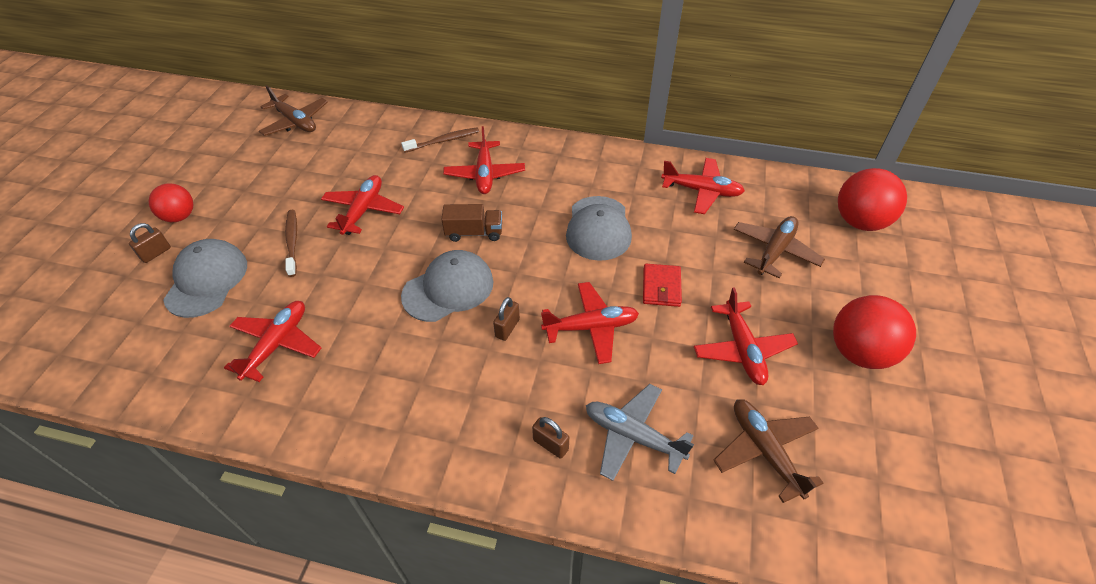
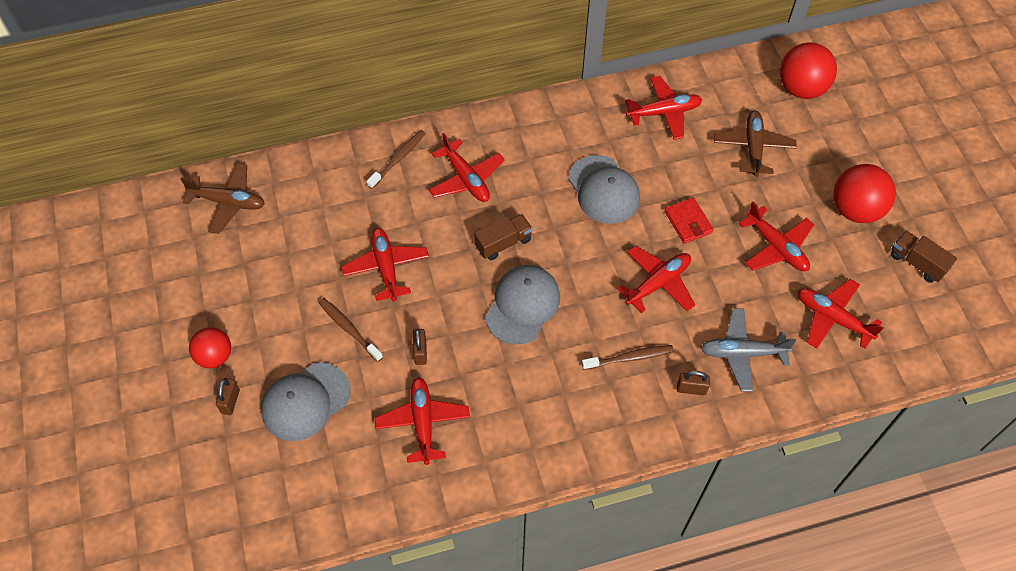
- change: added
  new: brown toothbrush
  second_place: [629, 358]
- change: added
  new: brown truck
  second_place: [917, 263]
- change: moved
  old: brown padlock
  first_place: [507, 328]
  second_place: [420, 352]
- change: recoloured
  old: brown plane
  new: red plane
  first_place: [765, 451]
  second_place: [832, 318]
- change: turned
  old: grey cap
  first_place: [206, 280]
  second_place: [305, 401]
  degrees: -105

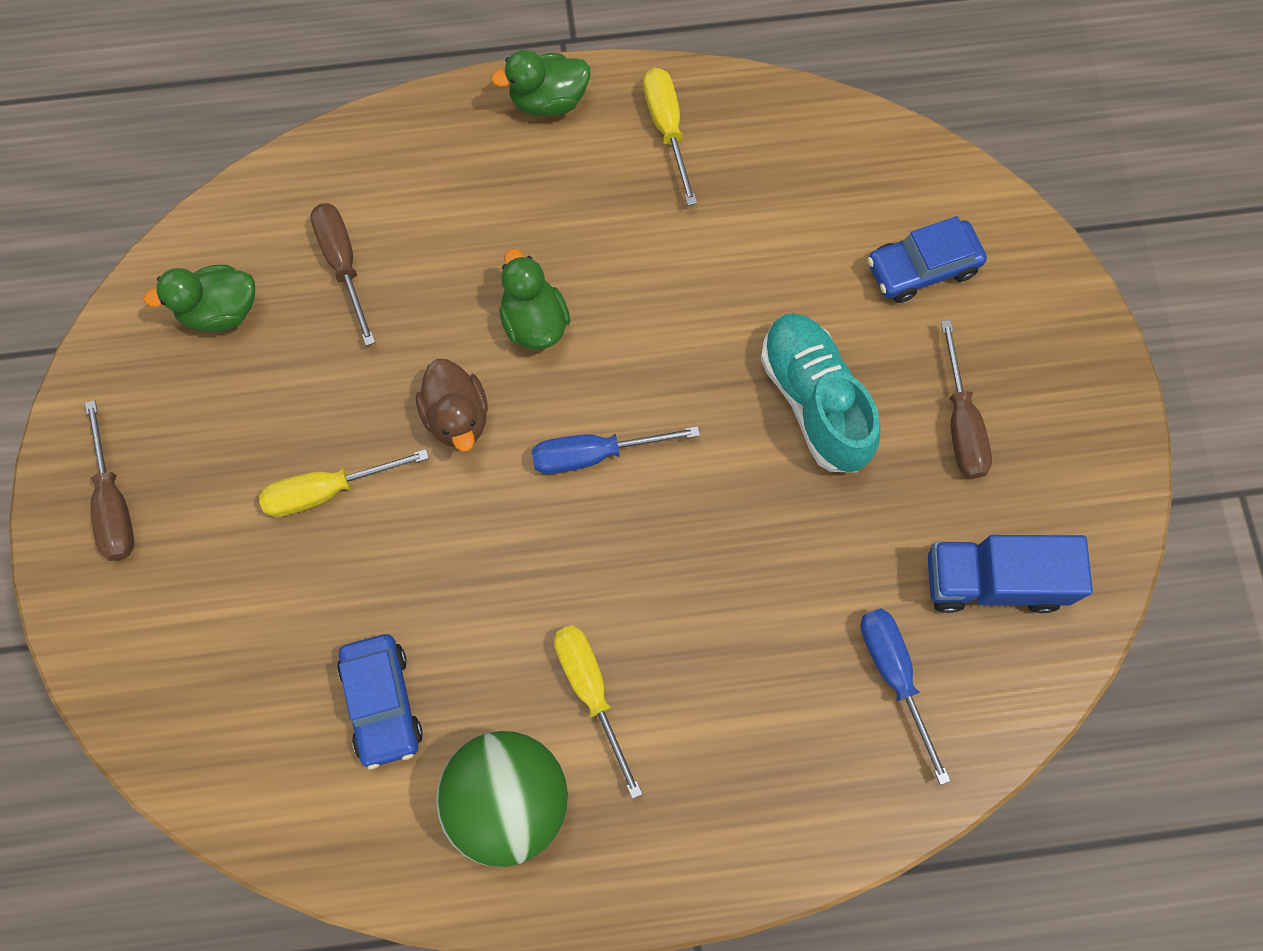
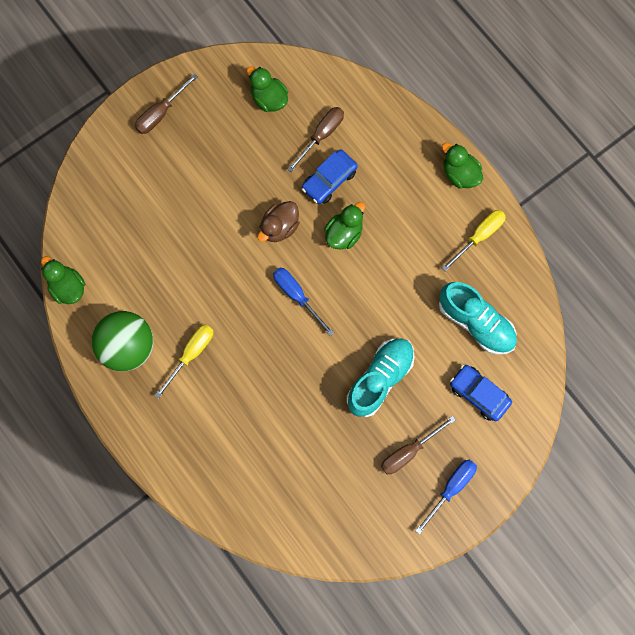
- change: removed
  old: yellow screwdriver
  first_place: [328, 490]
- change: removed
  old: blue truck
  first_place: [992, 580]
- change: added
  new: green duck
  second_place: [68, 287]
- change: added
  new: turquoise shoe
  second_place: [475, 322]
- change: moved
  old: blue car
  first_place: [382, 702]
  second_place: [329, 180]
- change: moved
  old: blue screwdriver
  first_place: [894, 675]
  second_place: [451, 488]

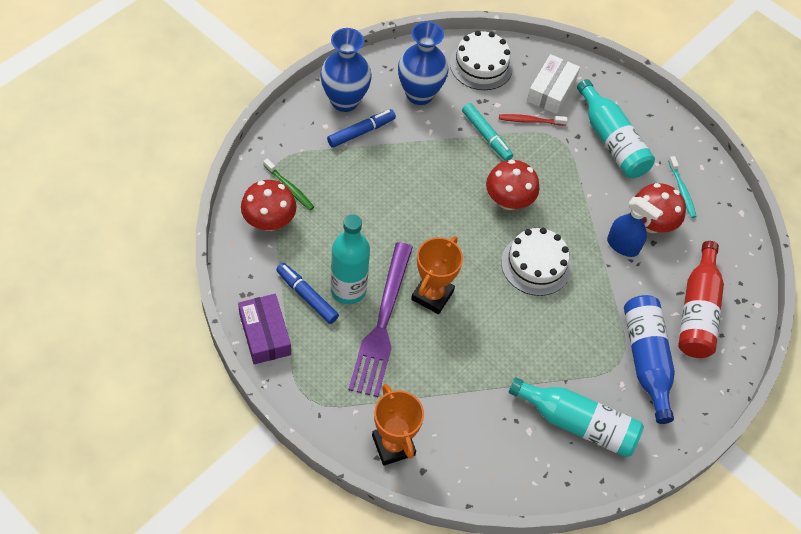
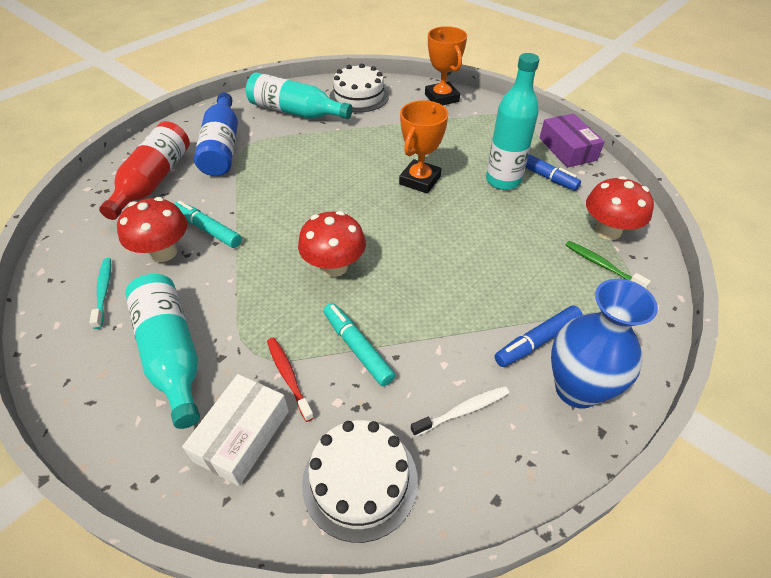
- change: removed
  old: purple fork
  first_place: [382, 324]
- change: moved
  old: white cake
  first_place: [536, 264]
  second_place: [359, 96]
- change: replaced
  old: blue vase
  new: white toothbrush
  first_place: [419, 94]
  second_place: [463, 410]
- change: replaced
  old: blue spray bottle
  new: turquoise marker
  first_place: [623, 246]
  second_place: [208, 229]
- change: turned
  old: red toothbrush
  first_place: [530, 121]
  second_place: [288, 376]
  degrees: -120

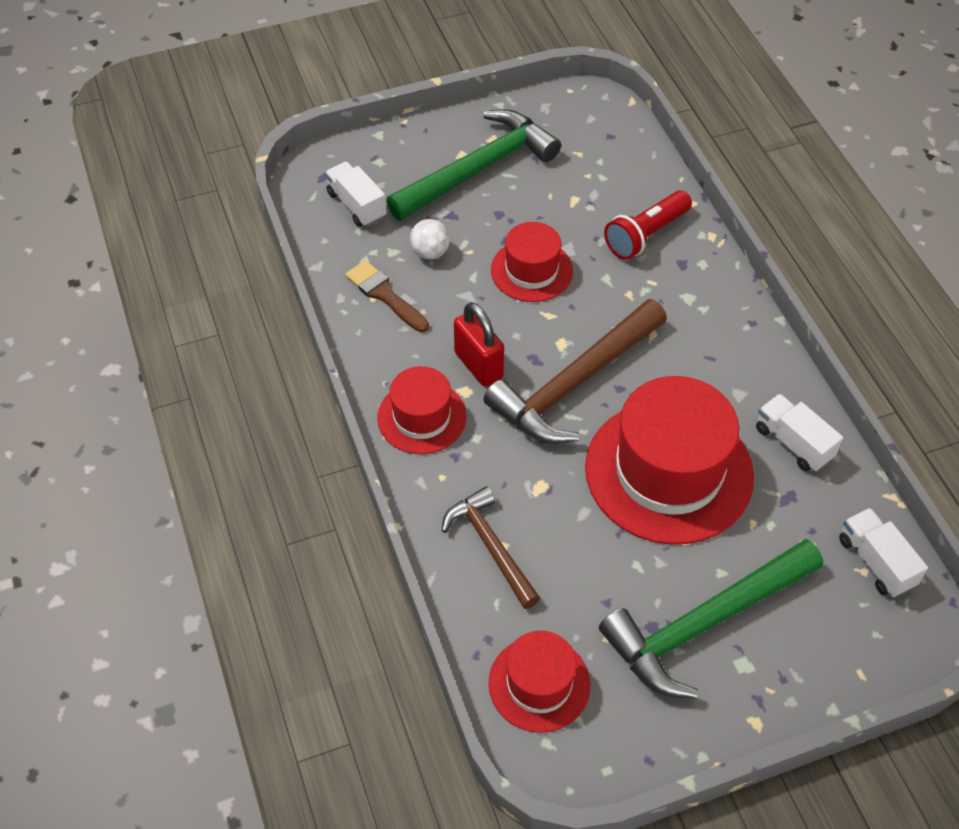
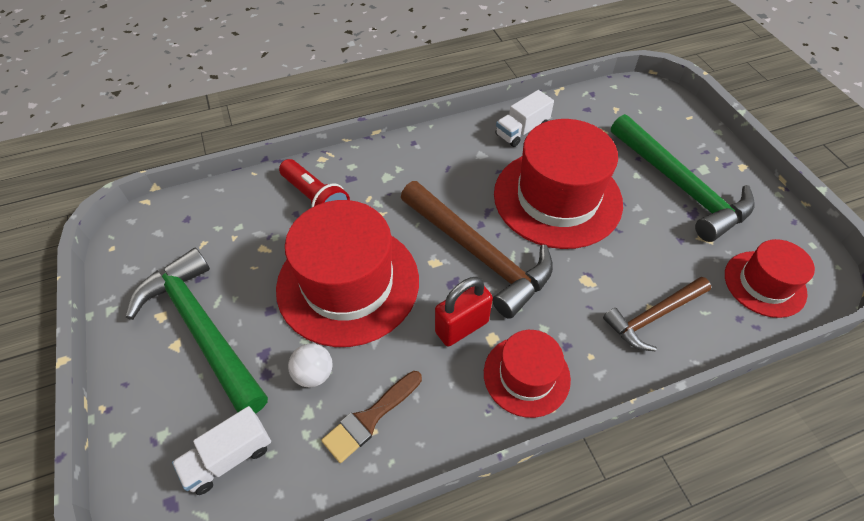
- change: removed
  old: white truck
  first_place: [876, 562]
- change: resized
  old: red hat
  first_place: [531, 270]
  second_place: [348, 283]
  factor: 1.83

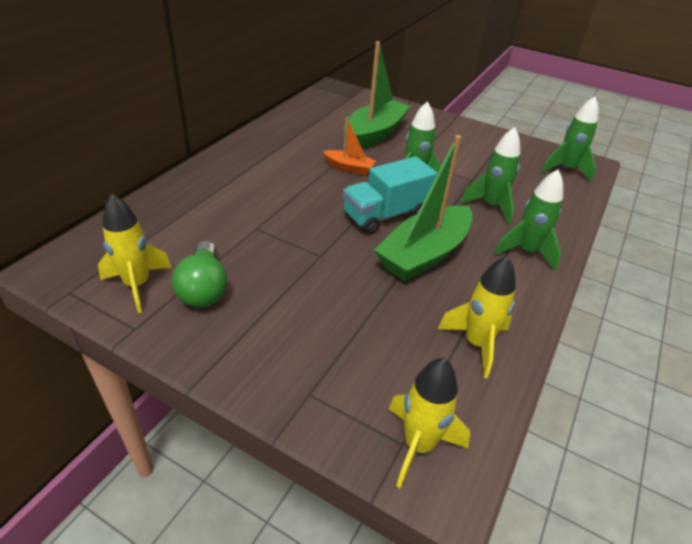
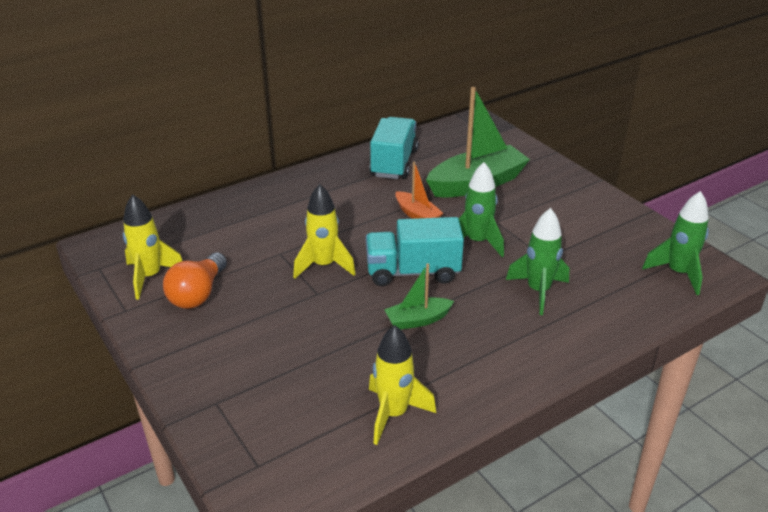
- change: removed
  old: green rocket
  first_place: [526, 252]
- change: added
  new: turquoise truck
  second_place: [394, 163]
- change: moved
  old: yellow rocket
  first_place: [418, 445]
  second_place: [324, 265]
- change: recoloured
  old: green light bulb
  new: orange light bulb
  first_place: [204, 288]
  second_place: [198, 294]
- change: resized
  old: green boat
  first_place: [424, 254]
  second_place: [418, 320]
  factor: 0.51

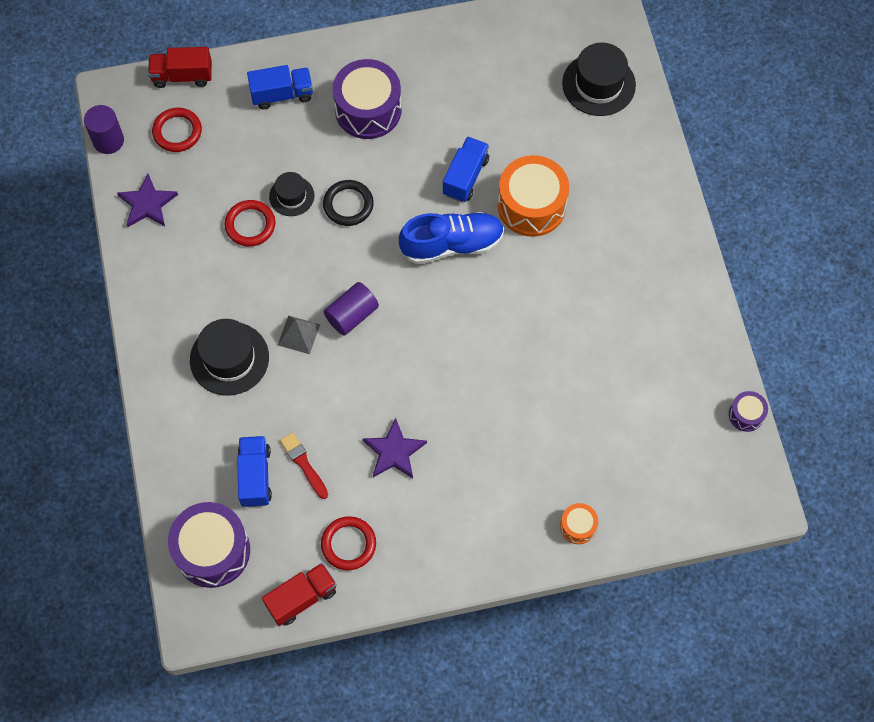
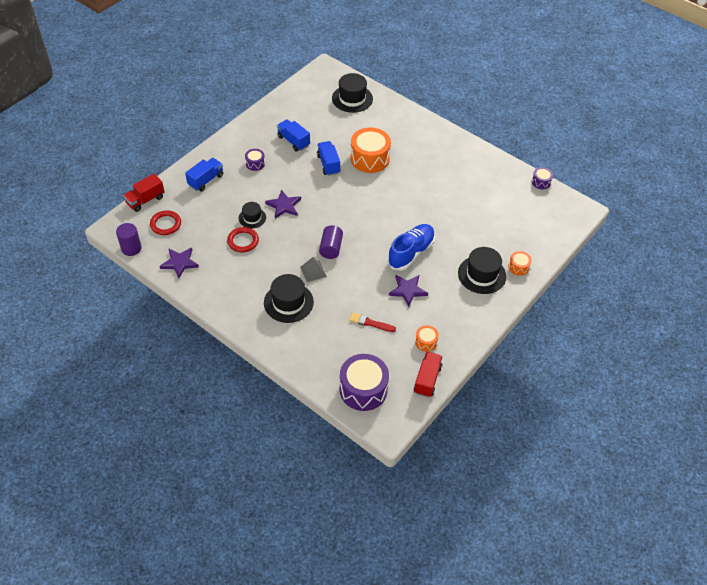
- change: added
  new: black hat
  second_place: [482, 275]
- change: moved
  old: blue truck
  first_place: [255, 476]
  second_place: [293, 141]
- change: moved
  old: blue shoe
  first_place: [452, 244]
  second_place: [411, 252]
- change: replaced
  old: red ring
  new: orange drum
  first_place: [348, 544]
  second_place: [426, 342]
- change: replaced
  old: black ring
  new: purple star
  first_place: [348, 204]
  second_place: [284, 205]
- change: resized
  old: purple drum
  first_place: [368, 110]
  second_place: [255, 163]
  factor: 0.49

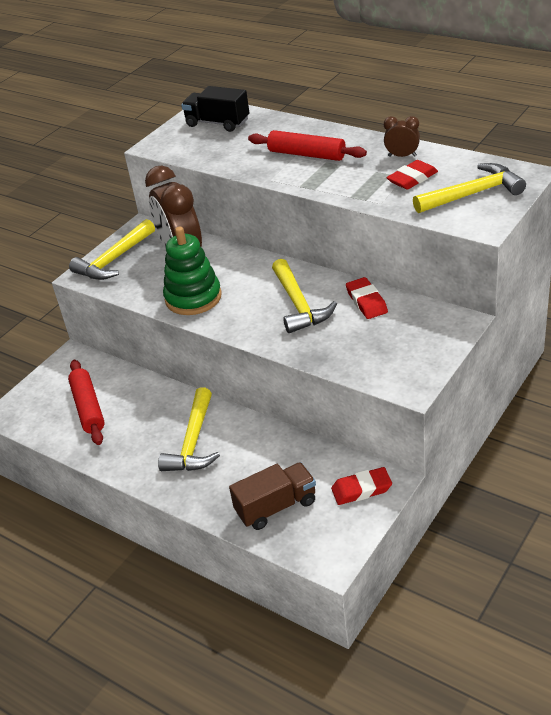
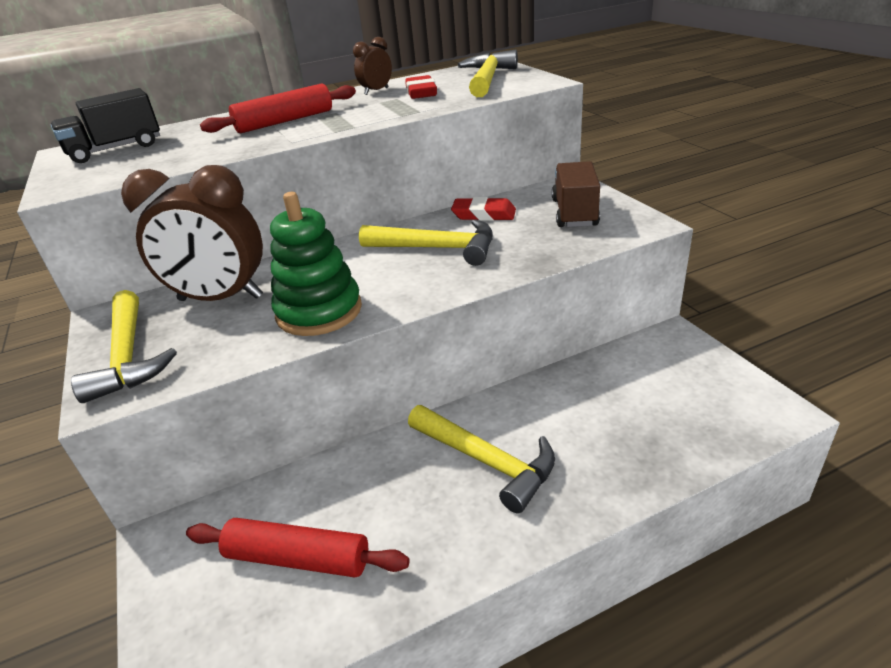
- change: removed
  old: red eraser
  first_place: [361, 489]
- change: moved
  old: brown truck
  first_place: [276, 507]
  second_place: [574, 213]

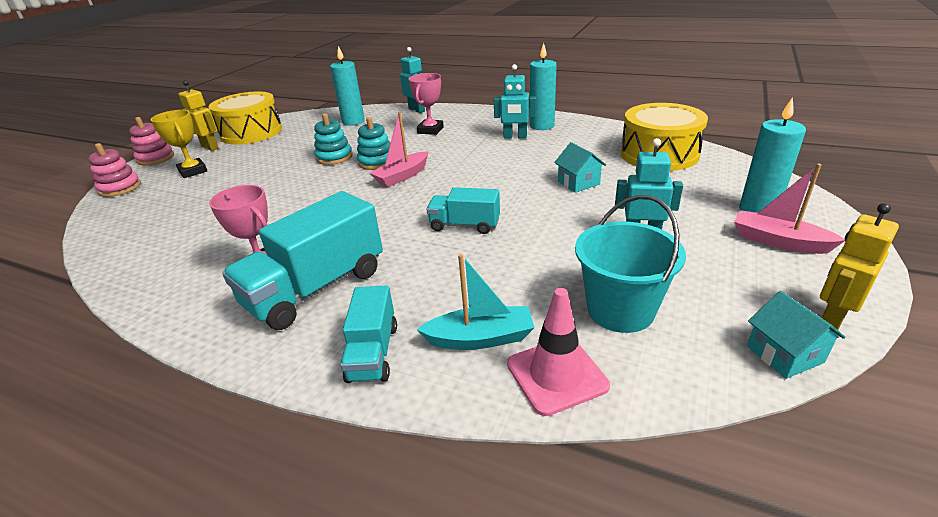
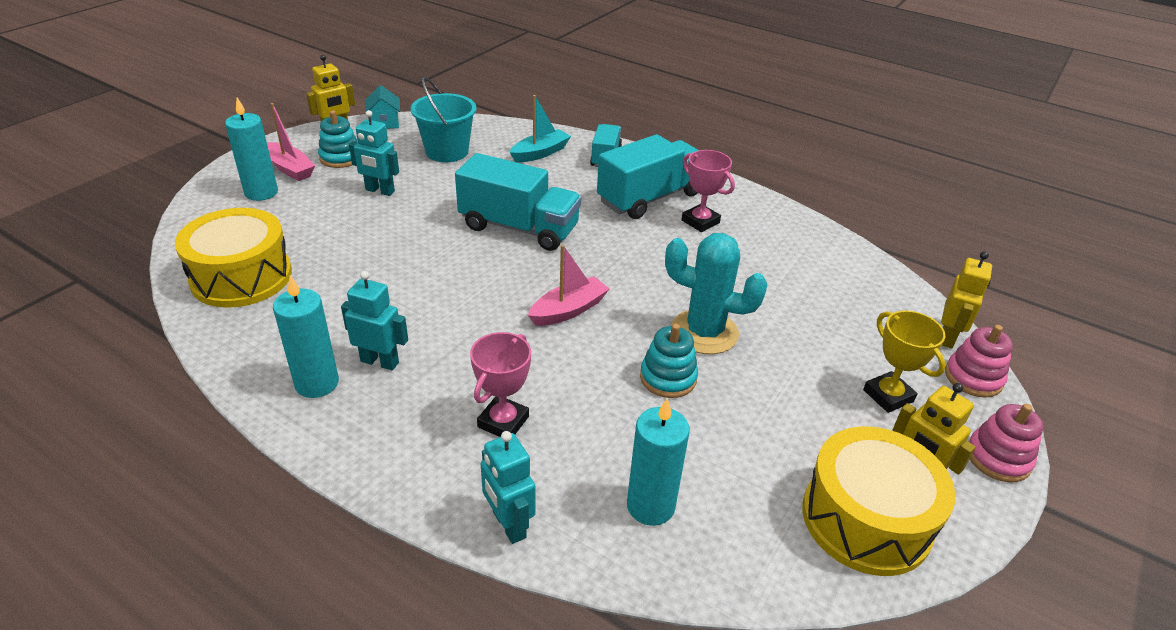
- change: removed
  old: pink traffic cone
  first_place: [556, 375]
- change: removed
  old: turquoise house
  first_place: [578, 183]
- change: added
  new: turquoise cactus
  second_place: [704, 332]
- change: added
  new: yellow robot
  second_place: [948, 337]
- change: moved
  old: turquoise stacking toy
  first_place: [376, 162]
  second_place: [340, 158]
- change: turned
  old: turquoise boat
  first_place: [480, 338]
  second_place: [540, 153]
  degrees: 135
- change: resized
  old: turquoise truck
  first_place: [465, 225]
  second_place: [519, 228]
  factor: 1.77

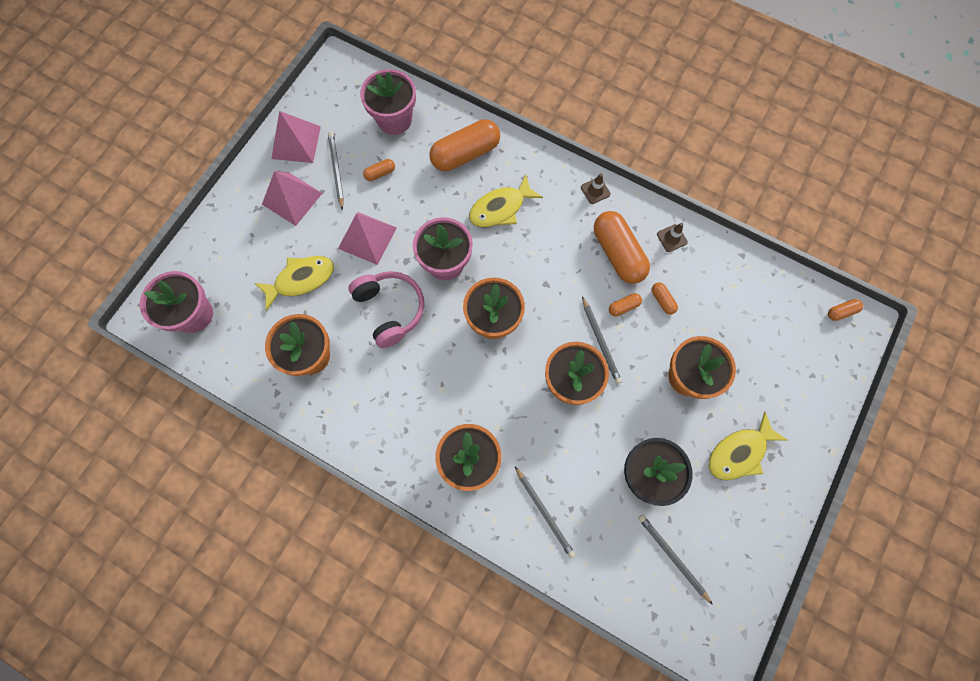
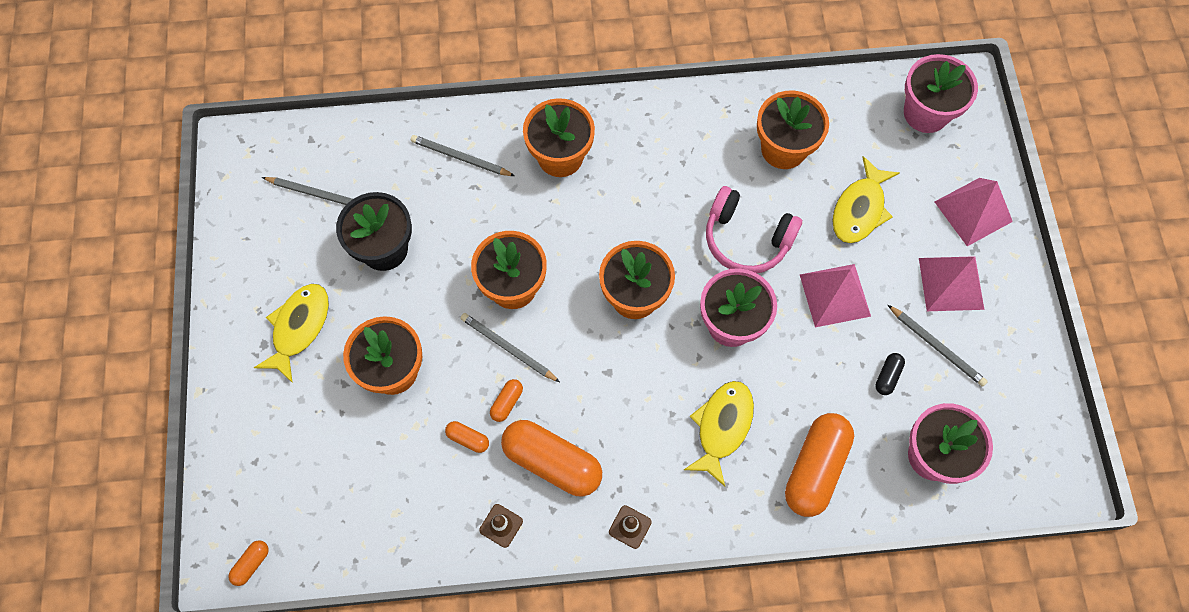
- change: moved
  old: pink pyramid
  first_place: [296, 142]
  second_place: [973, 211]
- change: recoloured
  old: orange capsule
  new: black capsule
  first_place: [380, 173]
  second_place: [887, 376]

